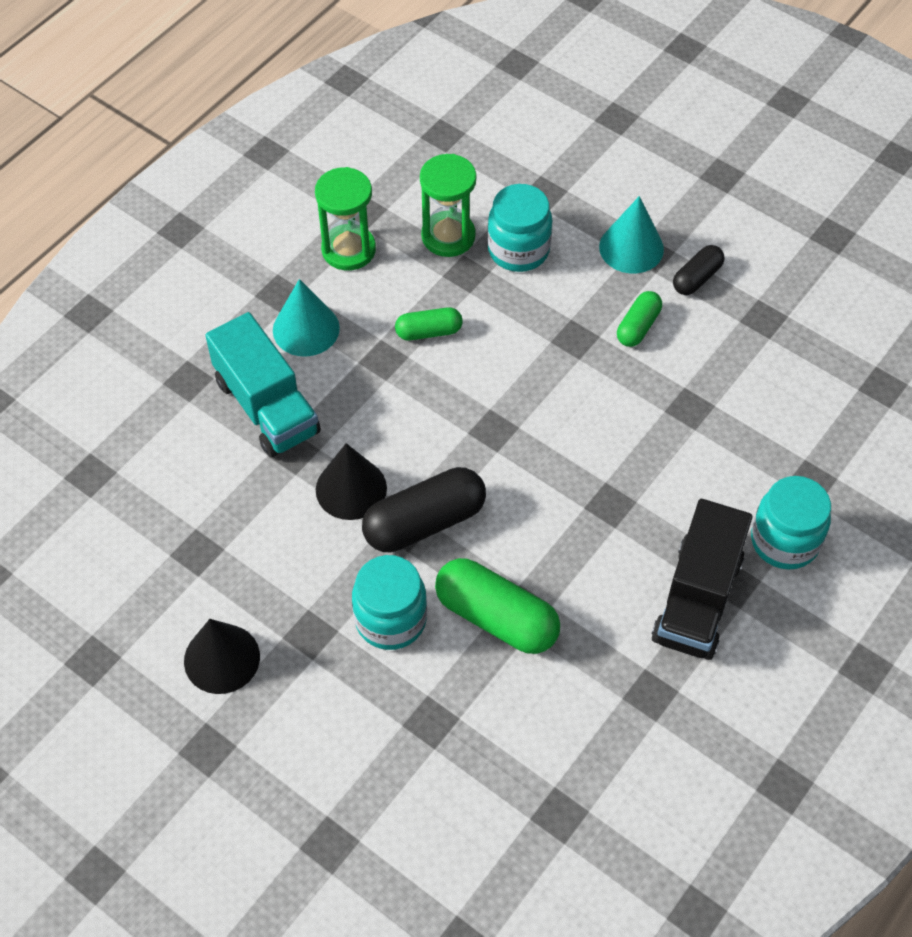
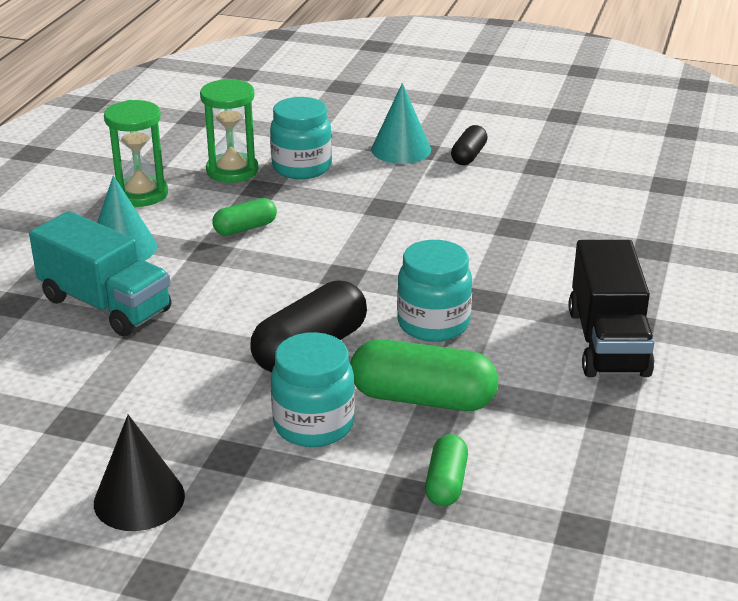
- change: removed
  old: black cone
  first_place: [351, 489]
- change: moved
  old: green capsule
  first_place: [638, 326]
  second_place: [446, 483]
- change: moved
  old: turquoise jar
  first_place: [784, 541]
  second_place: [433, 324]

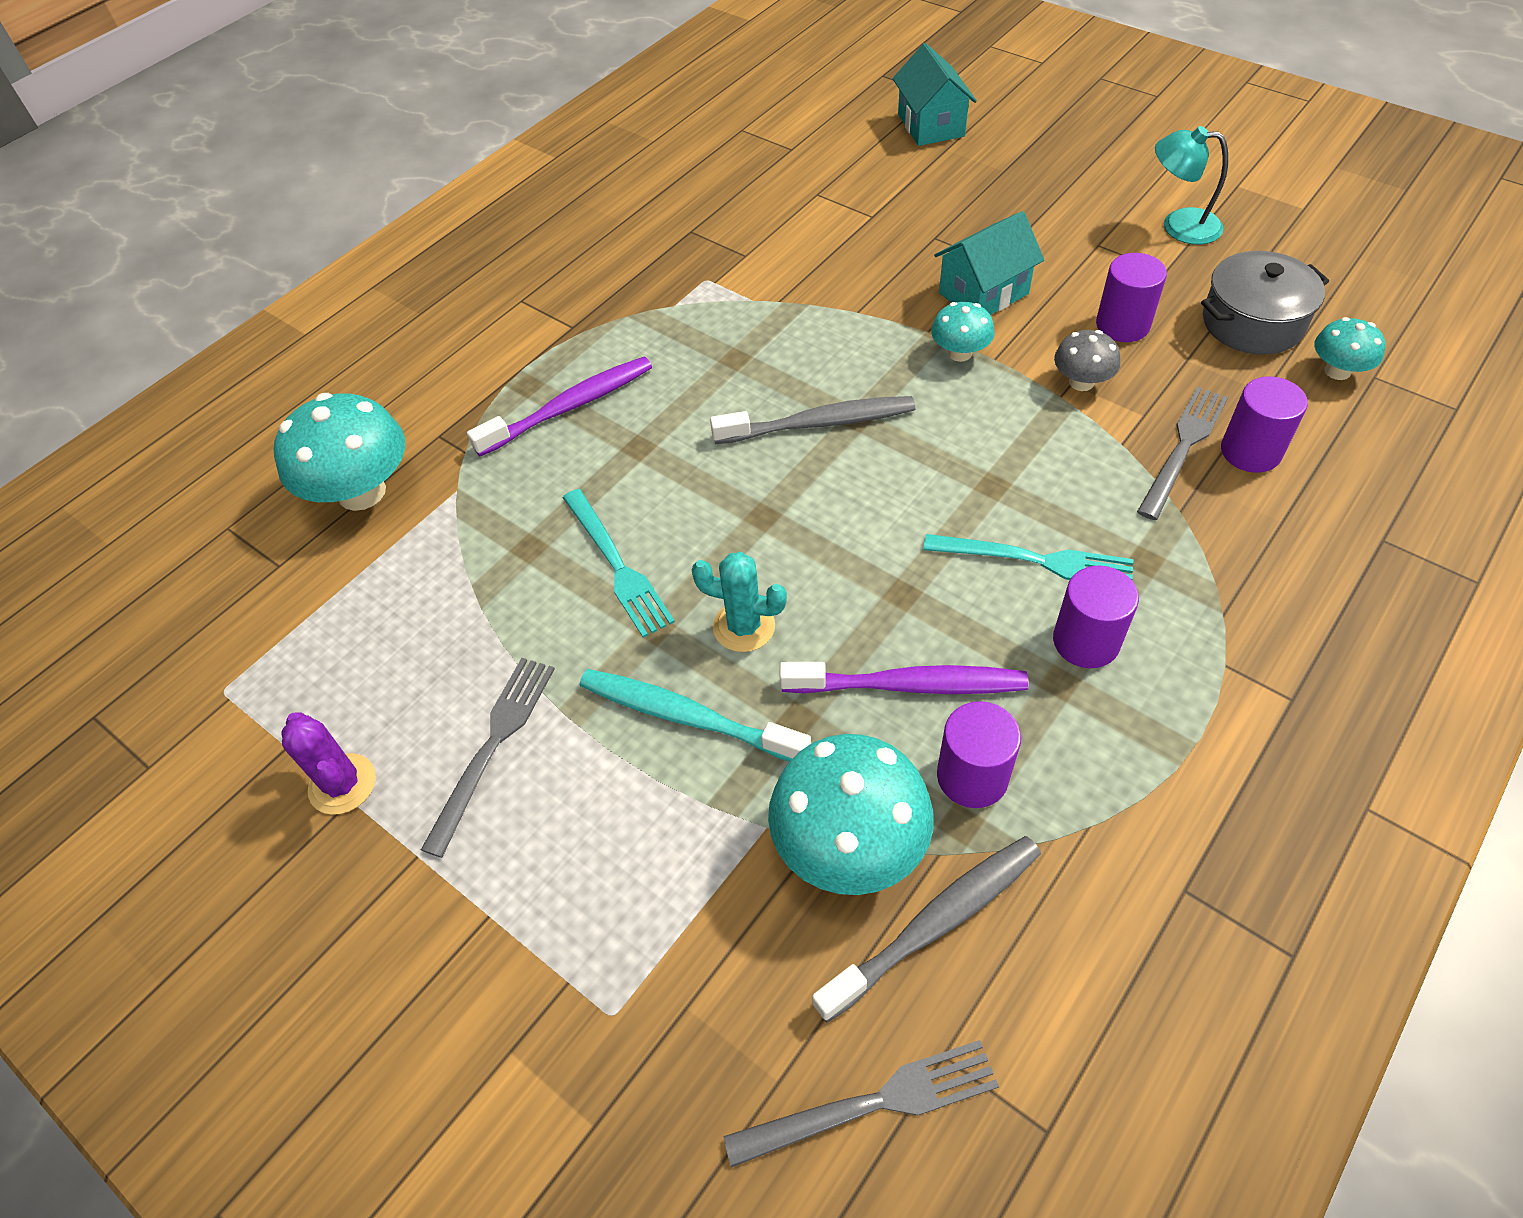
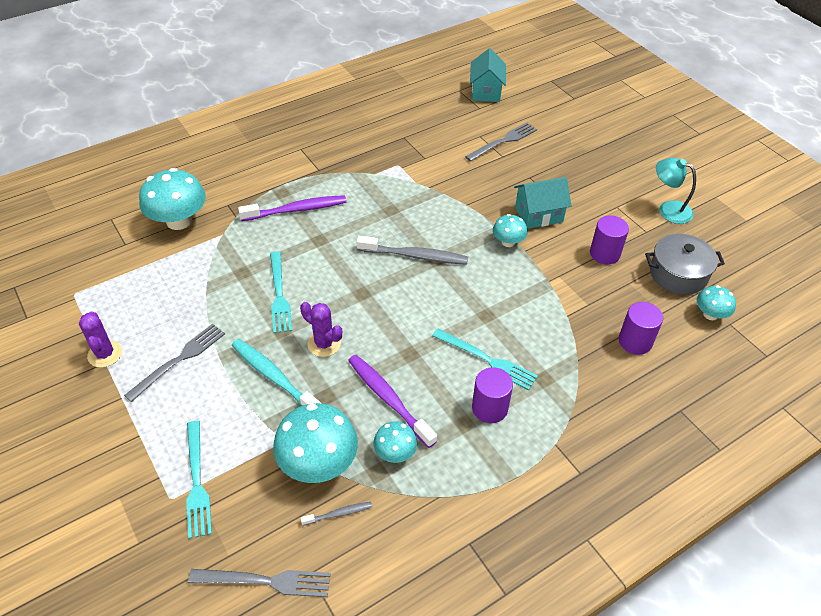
- change: removed
  old: grey mushroom
  first_place: [1081, 382]
- change: added
  new: turquoise fork
  second_place: [197, 481]
- change: moved
  old: turquoise house
  first_place: [931, 125]
  second_place: [486, 91]
- change: moved
  old: grey fork
  first_place: [1183, 448]
  second_place: [503, 141]
- change: replaced
  old: purple cylinder
  new: turquoise mushroom
  first_place: [972, 776]
  second_place: [395, 453]
- change: recoloured
  old: turquoise cactus
  new: purple cactus
  first_place: [744, 626]
  second_place: [324, 344]
- change: turned
  old: purple toothbrush
  first_place: [909, 685]
  second_place: [388, 399]
  degrees: -150
- change: resized
  old: grey toothbrush
  first_place: [935, 924]
  second_place: [339, 514]
  factor: 0.49

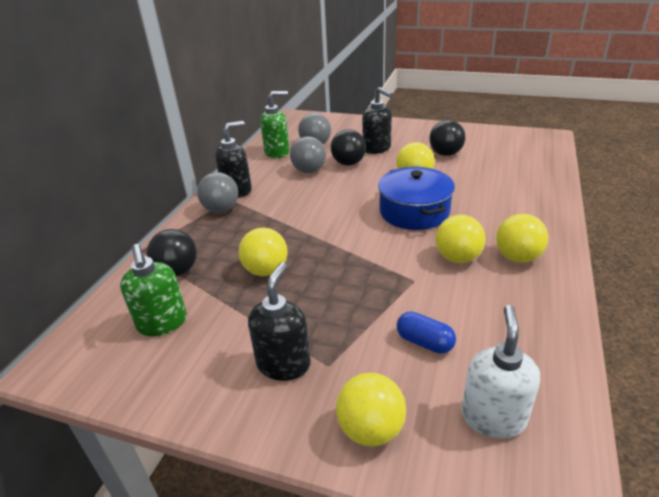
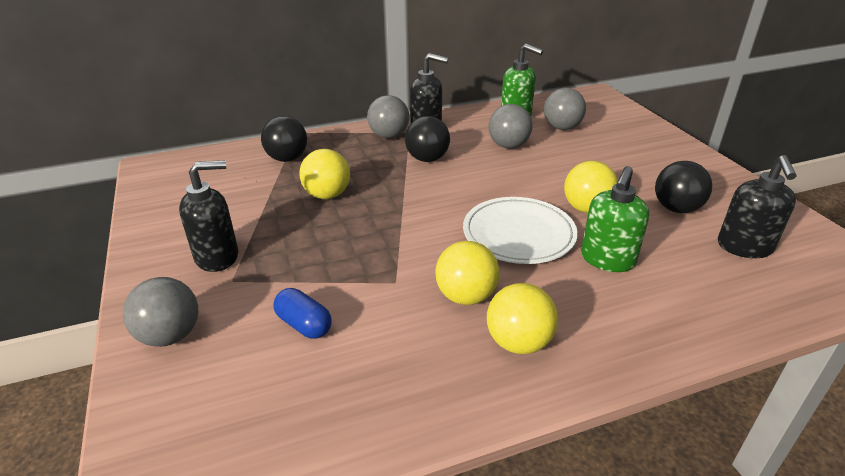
- change: removed
  old: white soap dispenser
  first_place: [493, 417]
- change: moved
  old: green soap dispenser
  first_place: [162, 323]
  second_place: [607, 260]
- change: moved
  old: black ball
  first_place: [348, 163]
  second_place: [427, 159]
- change: moved
  old: black soap dispenser
  first_place: [377, 148]
  second_place: [744, 247]
- change: replaced
  old: blue pot
  new: white plate
  first_place: [414, 211]
  second_place: [518, 234]
- change: recoloured
  old: yellow ball
  new: grey ball
  first_place: [370, 429]
  second_place: [170, 335]
- change: turned
  old: blue capsule
  first_place: [424, 342]
  second_place: [304, 325]
  degrees: -45

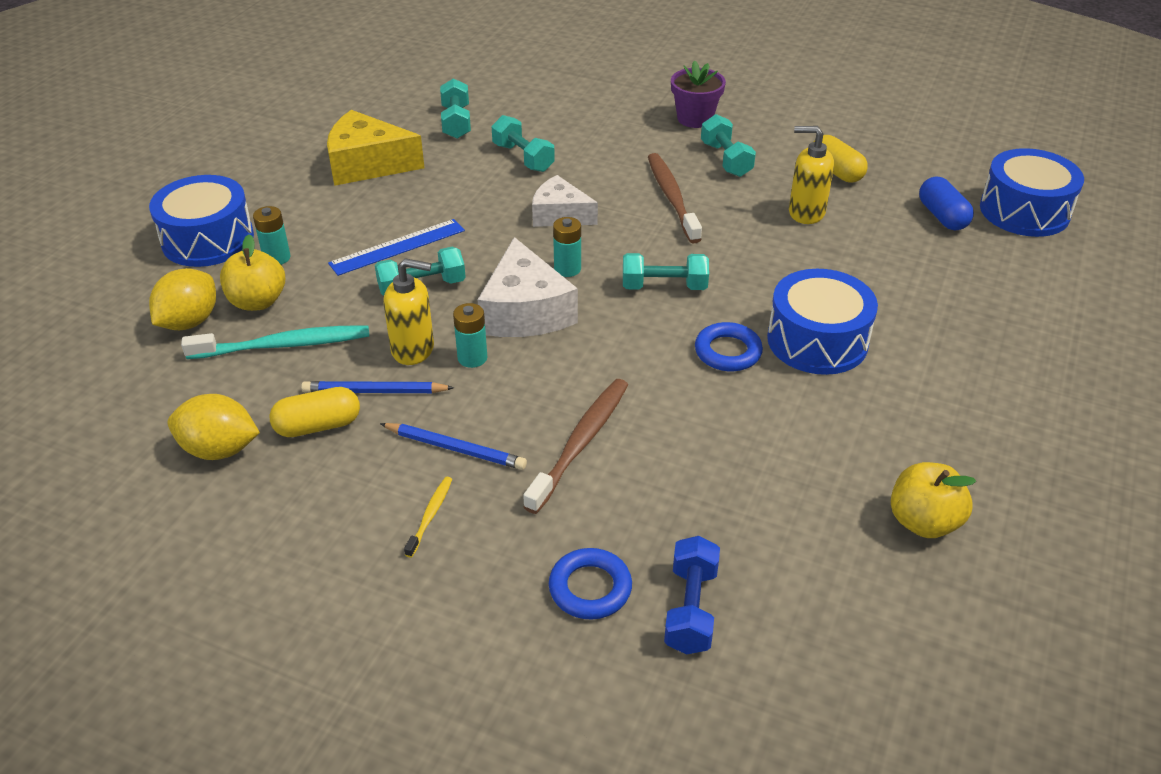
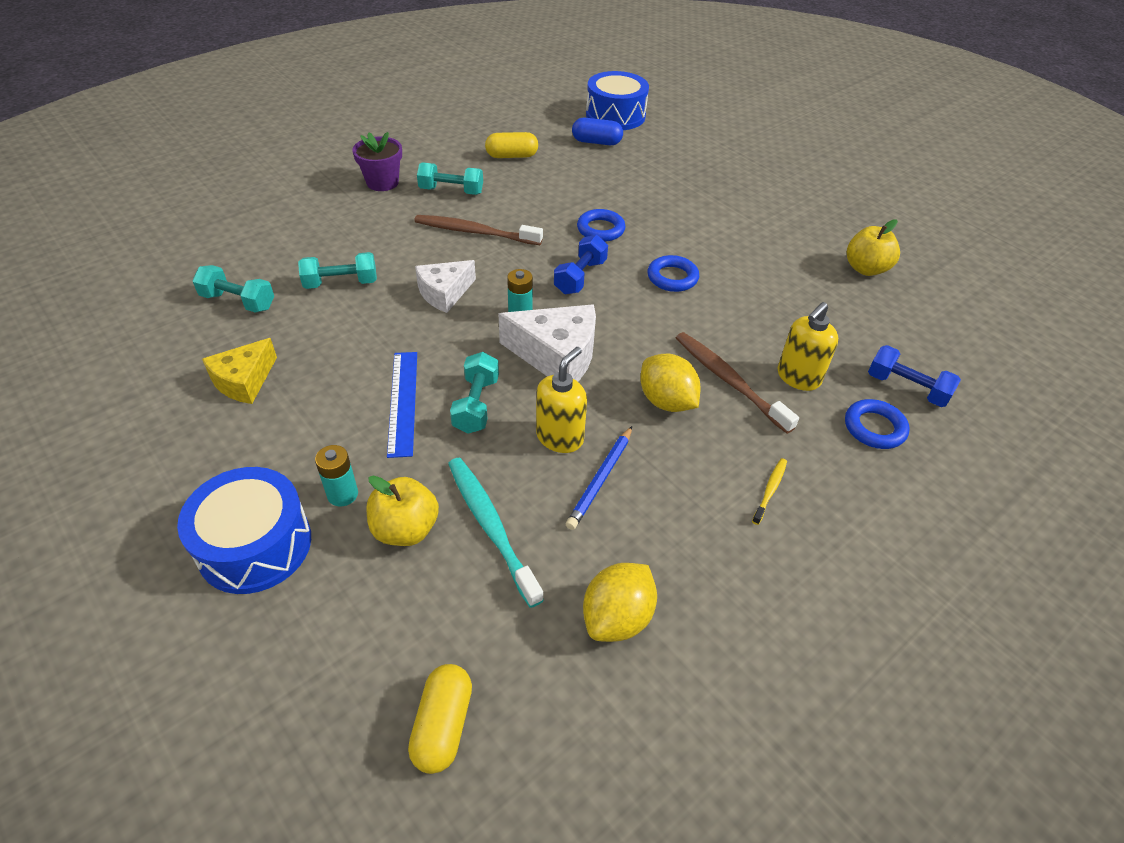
- change: removed
  old: blue pencil
  first_place: [455, 448]
- change: removed
  old: turquoise battery
  first_place: [472, 358]
- change: removed
  old: blue drum
  first_place: [817, 341]
- change: added
  new: blue ring
  second_place: [600, 229]
- change: moved
  old: yellow lemon
  first_place: [189, 322]
  second_place: [666, 401]
- change: moved
  old: yellow capsule
  first_place: [318, 426]
  second_place: [443, 725]
- change: moved
  old: yellow soap dispenser
  first_place: [806, 212]
  second_place: [798, 377]
- change: recoloured
  old: turquoise dumbbell
  new: blue dumbbell
  first_place: [664, 287]
  second_place: [580, 277]
- change: turned
  old: turquoise toothbrush
  first_place: [283, 345]
  second_place: [491, 527]
  degrees: -45
- change: turned
  old: yellow toothbrush
  first_place: [430, 516]
  second_place: [770, 490]
  degrees: 75
- change: resized
  old: yellow cheese
  first_place: [367, 164]
  second_place: [244, 381]
  factor: 0.67

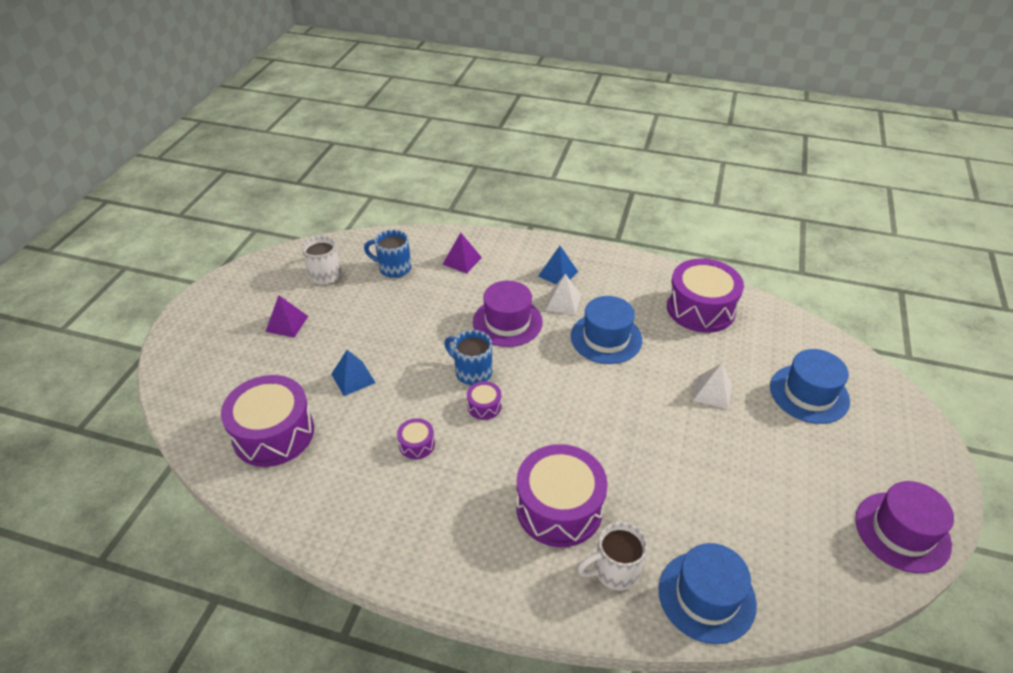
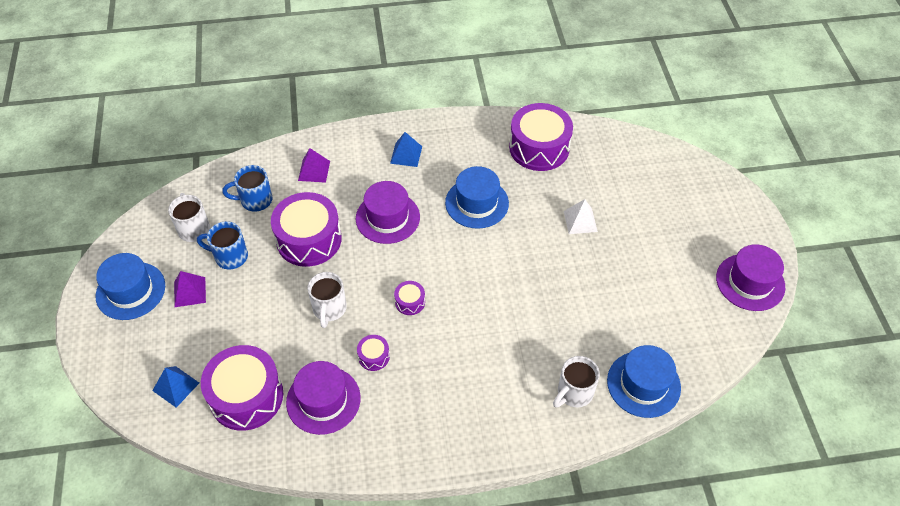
- change: removed
  old: white pyramid
  first_place: [563, 302]
- change: added
  new: purple hat
  second_place: [323, 400]
- change: added
  new: white mug
  second_place: [329, 309]
- change: moved
  old: blue pyramid
  first_place: [353, 378]
  second_place: [176, 386]
- change: moved
  old: blue mug
  first_place: [472, 372]
  second_place: [230, 256]
- change: moved
  old: purple drum
  first_place: [559, 508]
  second_place: [309, 239]
- change: moved
  old: blue hat
  first_place: [809, 394]
  second_place: [130, 291]

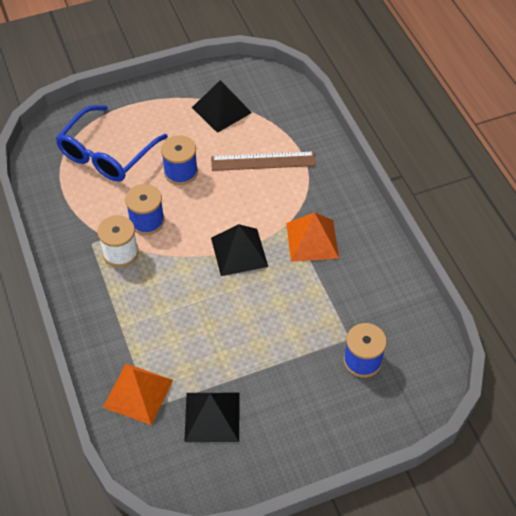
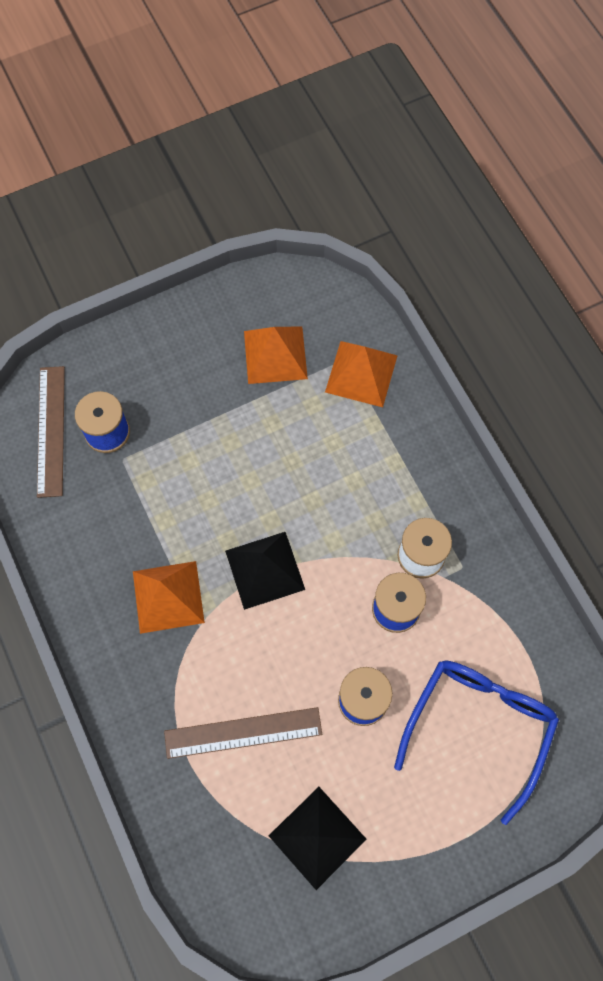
- change: added
  new: brown ruler
  second_place: [51, 430]
- change: recoloured
  old: black pyramid
  new: orange pyramid
  first_place: [212, 417]
  second_place: [275, 354]

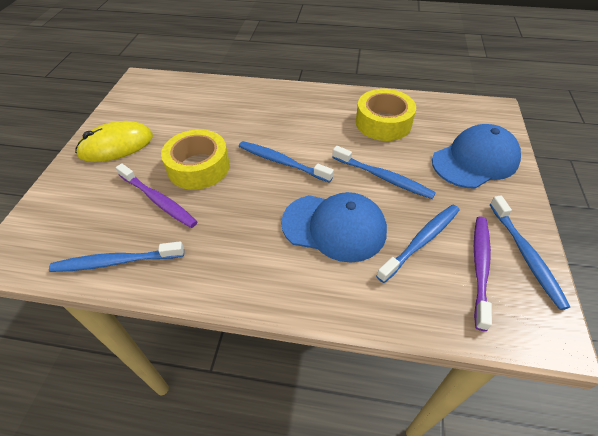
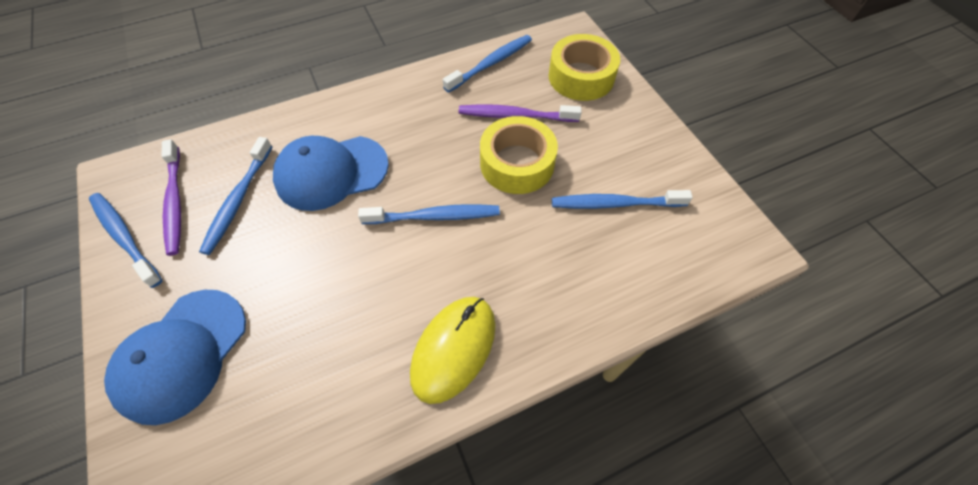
- change: moved
  old: yellow mouse
  first_place: [116, 145]
  second_place: [453, 349]
- change: moved
  old: blue toothbrush
  first_place: [383, 177]
  second_place: [615, 204]
- change: moved
  old: yellow tape
  first_place: [383, 123]
  second_place: [581, 77]

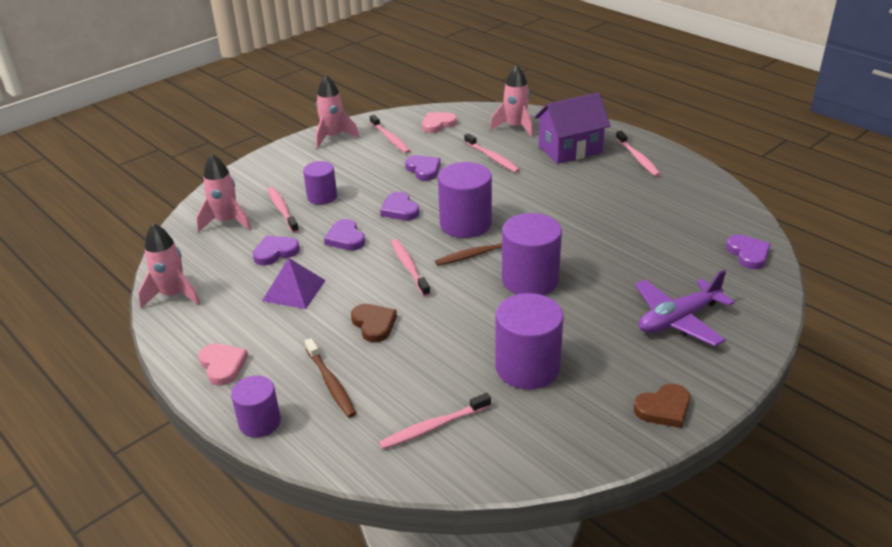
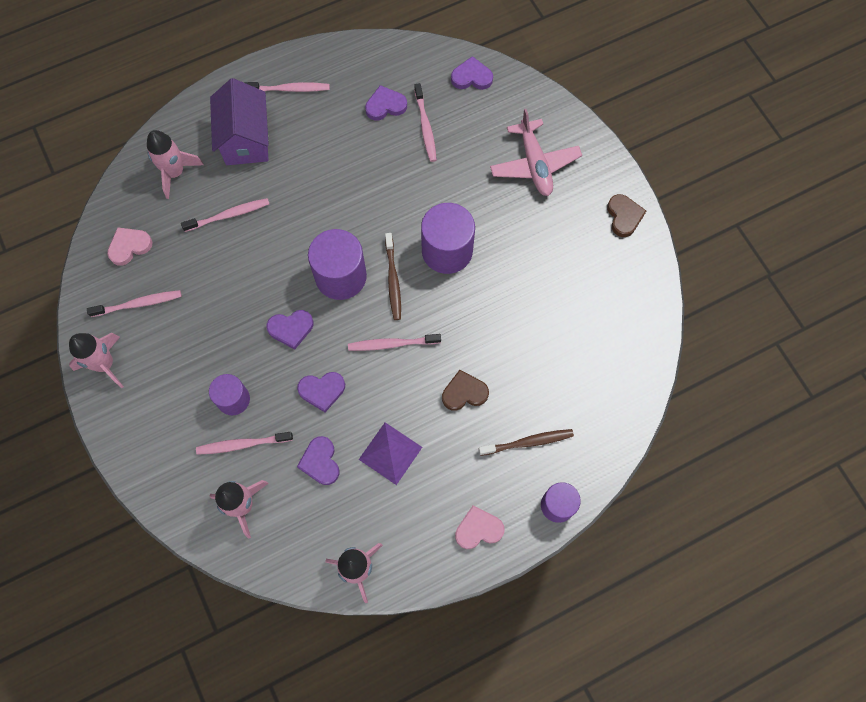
- change: removed
  old: purple cylinder
  first_place: [527, 367]
- change: moved
  old: pink toothbrush
  first_place: [433, 427]
  second_place: [425, 126]
- change: moved
  old: purple heart
  first_place: [423, 170]
  second_place: [385, 105]
- change: recoloured
  old: purple plane
  new: pink plane
  first_place: [678, 319]
  second_place: [534, 164]
- change: turned
  old: pink heart
  first_place: [438, 124]
  second_place: [129, 246]
  degrees: 75

